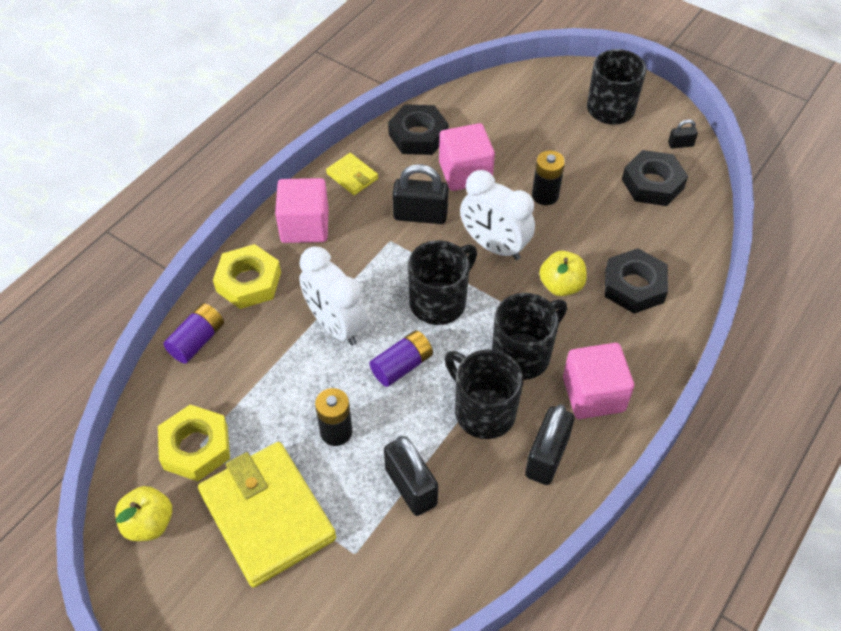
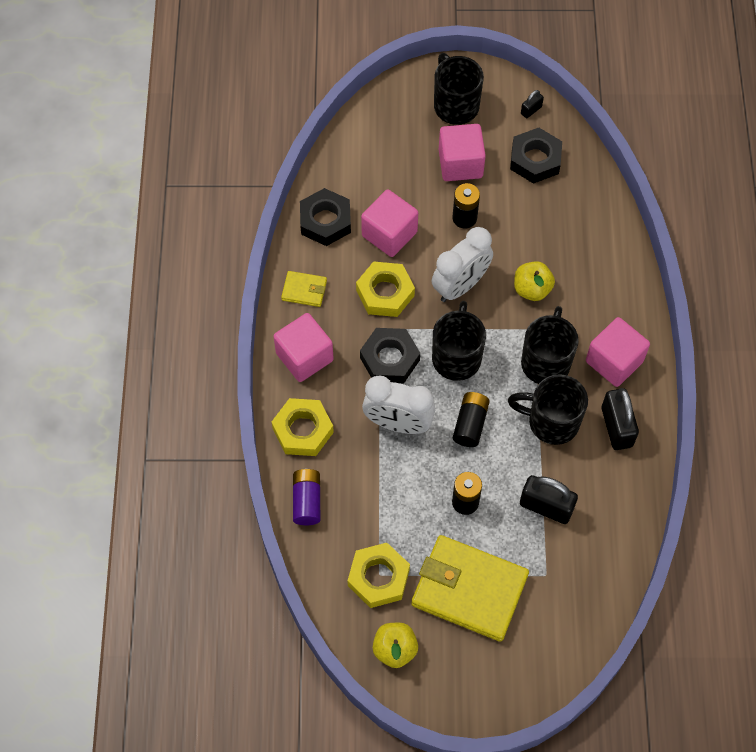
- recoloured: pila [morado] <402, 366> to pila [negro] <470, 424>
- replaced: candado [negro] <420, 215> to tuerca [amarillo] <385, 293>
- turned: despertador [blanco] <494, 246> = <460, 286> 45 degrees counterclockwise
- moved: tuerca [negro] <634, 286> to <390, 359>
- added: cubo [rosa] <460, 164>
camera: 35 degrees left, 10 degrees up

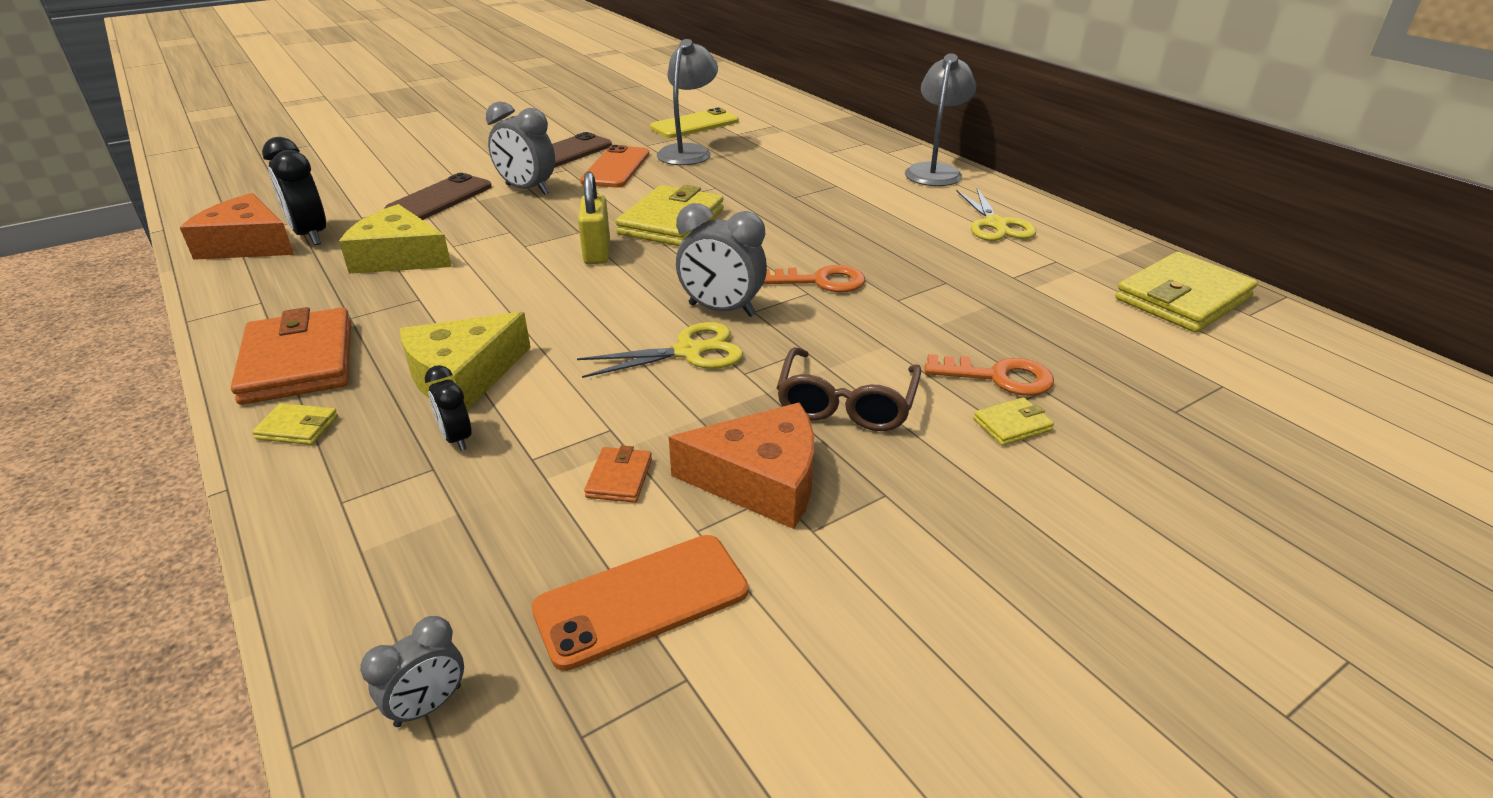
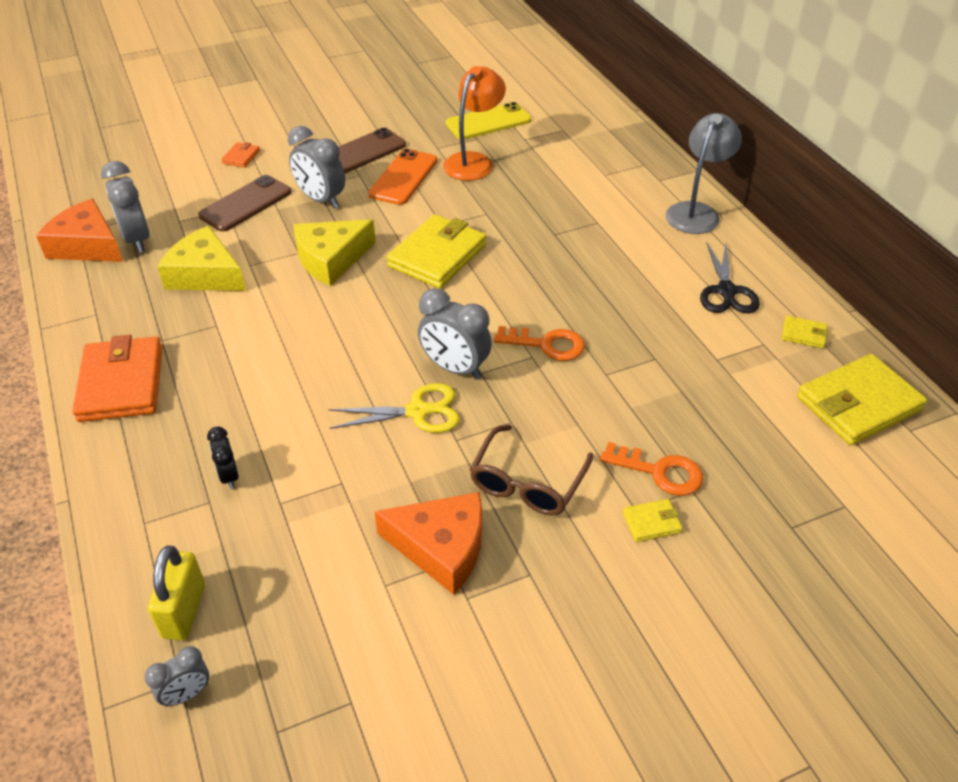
- moved: cartera [amarillo] <297, 428> to <803, 334>
- recoloured: despertador [negro] <311, 235> to despertador [gris] <137, 239>
- moved: queso [amarillo] <463, 376> to <331, 259>
- removed: móvil [naranja] <641, 600>
- moved: candado [amarillo] <597, 252> to <184, 611>
- moved: cartera [naranja] <619, 478> to <241, 157>
- recoloured: lámpara [gris] <688, 152> to lámpara [naranja] <473, 161>
- recoloured: tijeras [amarillo] <995, 224> to tijeras [negro] <726, 291>
camera: 10 degrees right, 10 degrees up

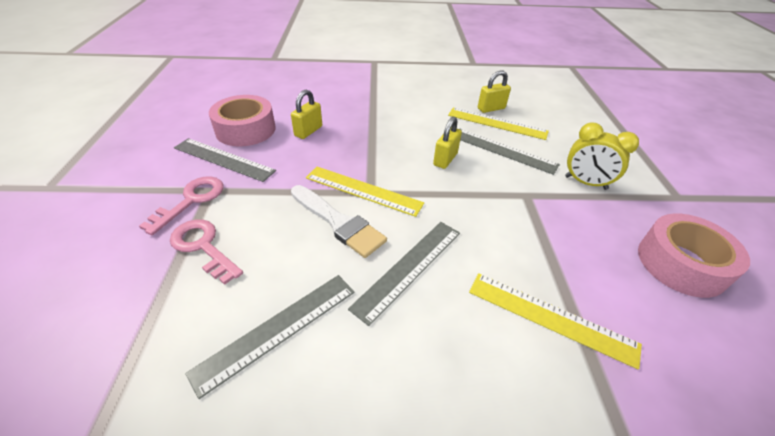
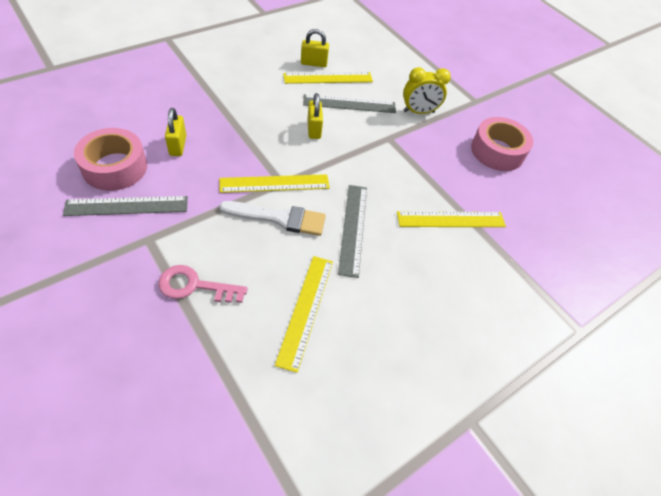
- removed: llave [rosa] <191, 200>
- recoloured: regla [gris] <277, 329> to regla [amarillo] <305, 310>
- turned: candado [amarillo] <491, 108> = <313, 63> 60 degrees clockwise
camera: 40 degrees left, 10 degrees up

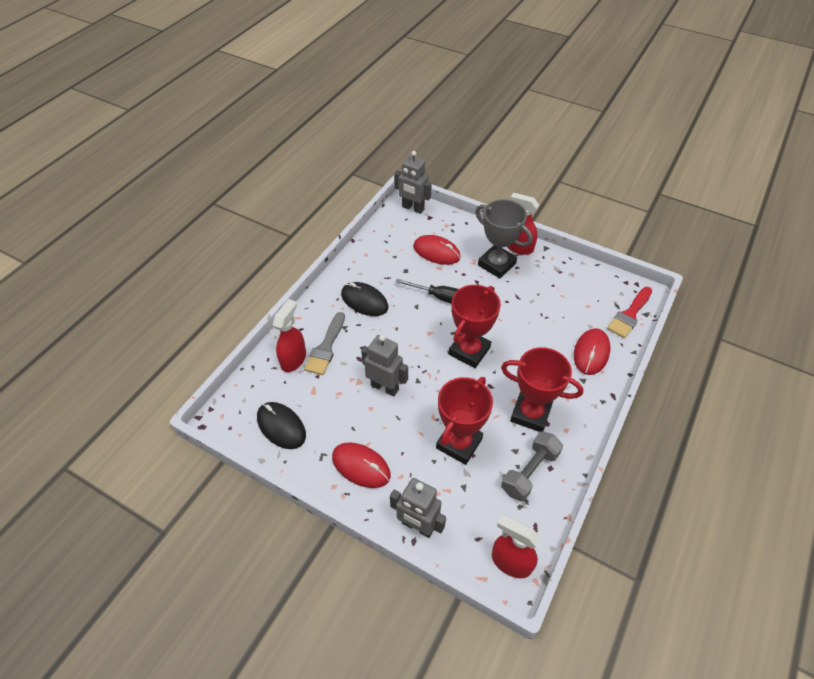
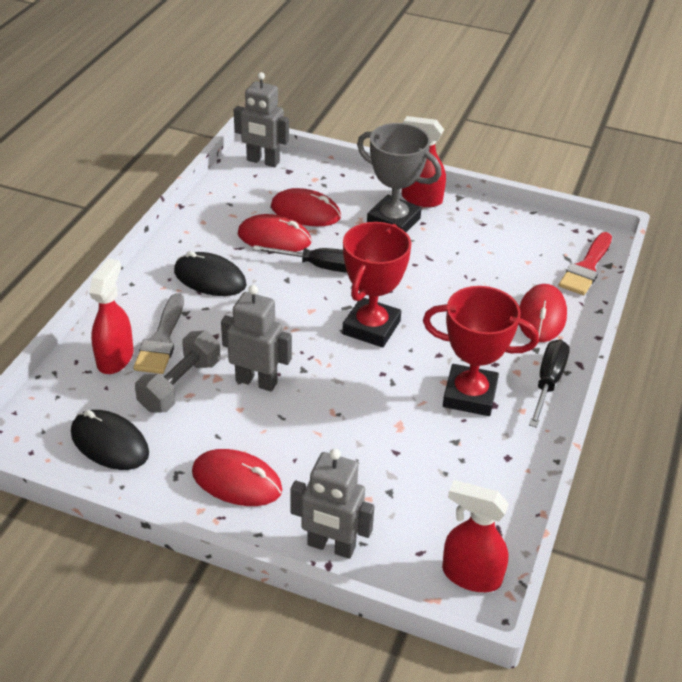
- removed: trofeo [rojo] <459, 443>
- moved: mancuerna [gris] <529, 472> to <180, 385>
- added: ratón [rojo] <274, 238>
- added: destornillador [negro] <548, 382>
camera: 10 degrees left, 10 degrees down

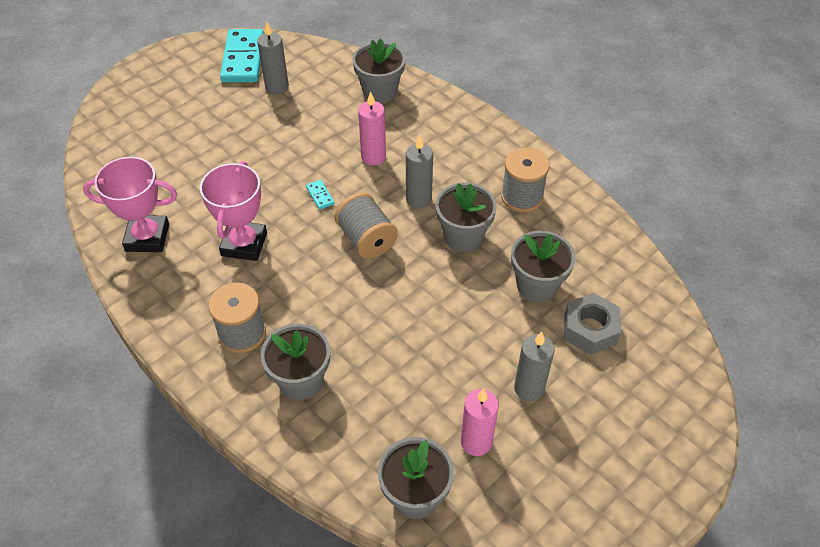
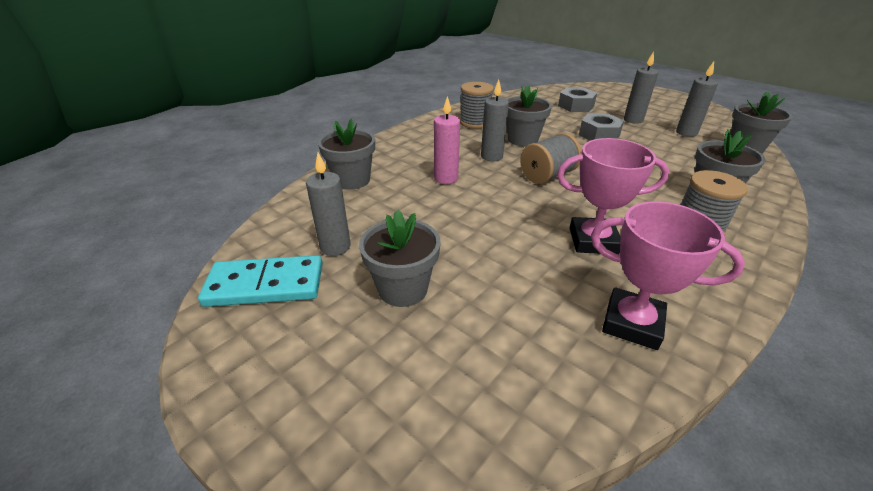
- turned: trofeo [rosa] <147, 237> = <632, 323> 60 degrees counterclockwise
- removed: ficha de dominó [turquesa] <320, 196>
- recoloured: vela [rosa] <476, 442> to vela [gris] <686, 133>
- moved: maceta [gris] <537, 285> to <403, 289>
- added: tuerca [gris] <599, 135>
camera: 95 degrees left, 15 degrees down

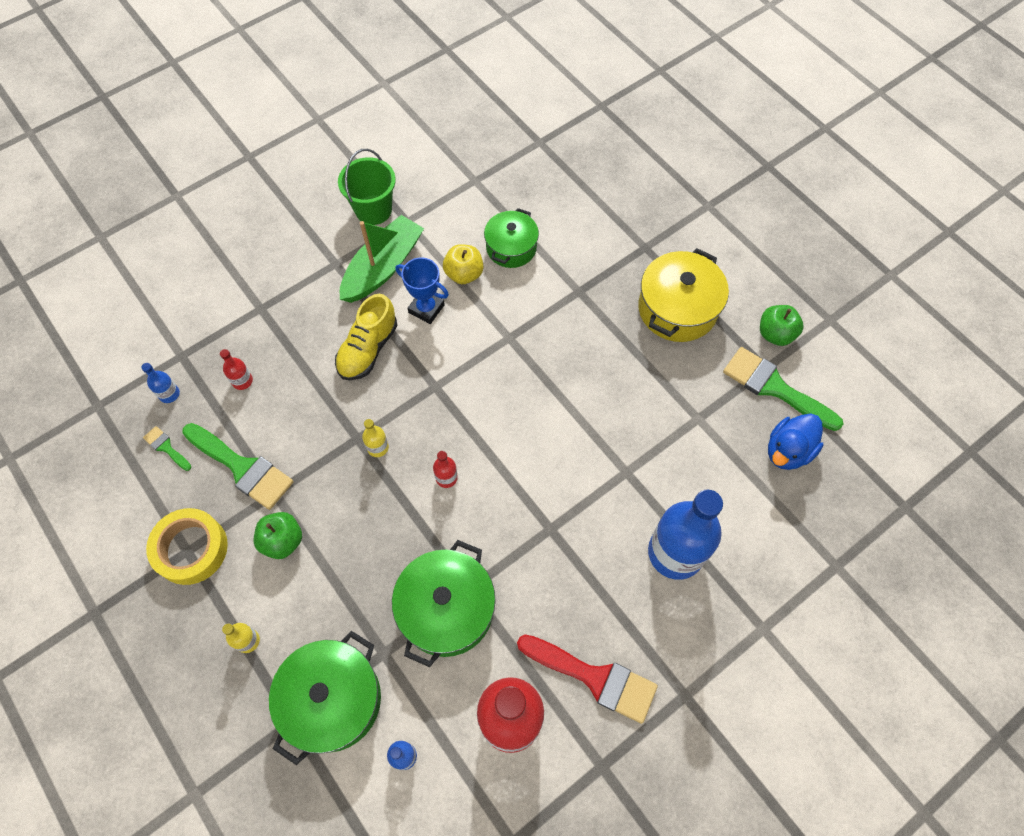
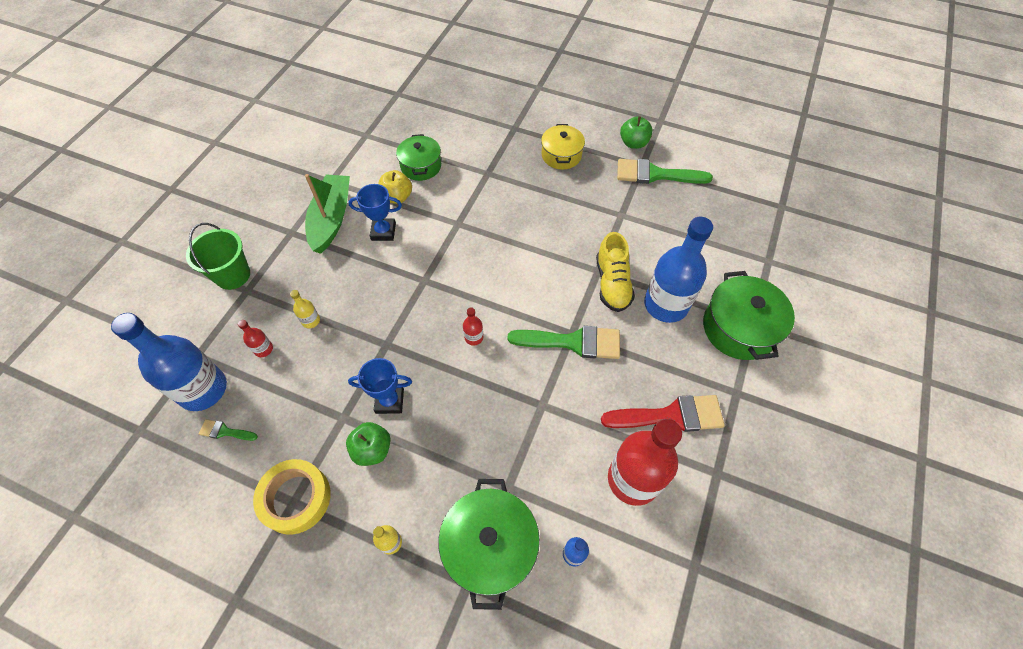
- resized: botella [azul] <169, 394> = <203, 389> x2.45
- moved: pincel [verde] <242, 468> to <573, 342>
- moved: zapato [amarillo] <368, 349> to <612, 283>
- moved: balde [verde] <373, 210> to <233, 275>
- moved: botella [amarillo] <378, 447> to <311, 321>
- moved: olla [verde] <446, 609> to <739, 328>
- resized: olla [amarillo] <677, 309> = <561, 155> x0.66
- removed: pato [azul] <788, 451>
- added: trofeo [azul] <389, 401>
camera: 30 degrees left, 5 degrees down

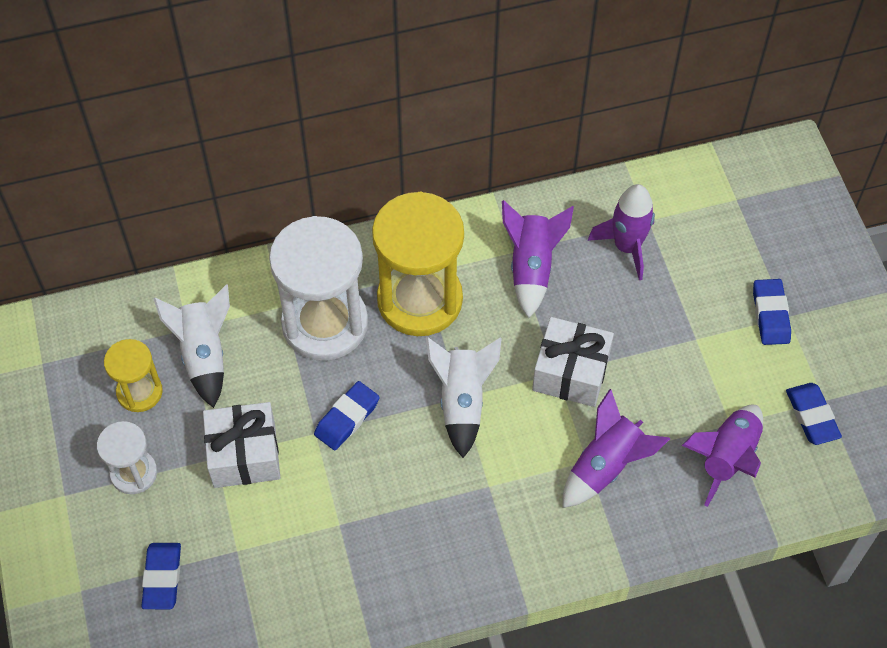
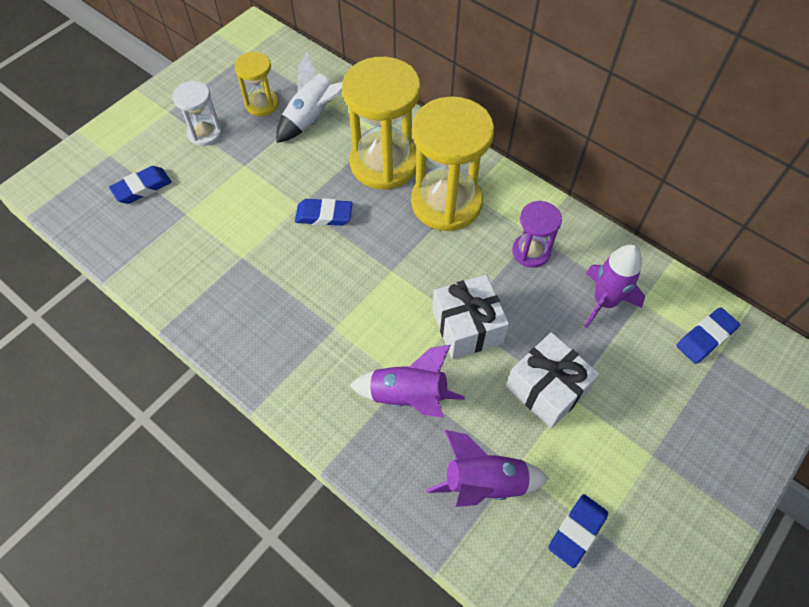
- moved: regalo [blanco] <244, 455> to <547, 388>
- recoloured: reloj de arena [blanco] <325, 323> to reloj de arena [amarillo] <384, 163>
- removed: cohete [blanco] <462, 401>
- replaced: cohete [morado] <531, 267> to reloj de arena [morado] <531, 251>
- moved: goma de borrar [azul] <770, 315> to <705, 338>
camera: 55 degrees right, 0 degrees up

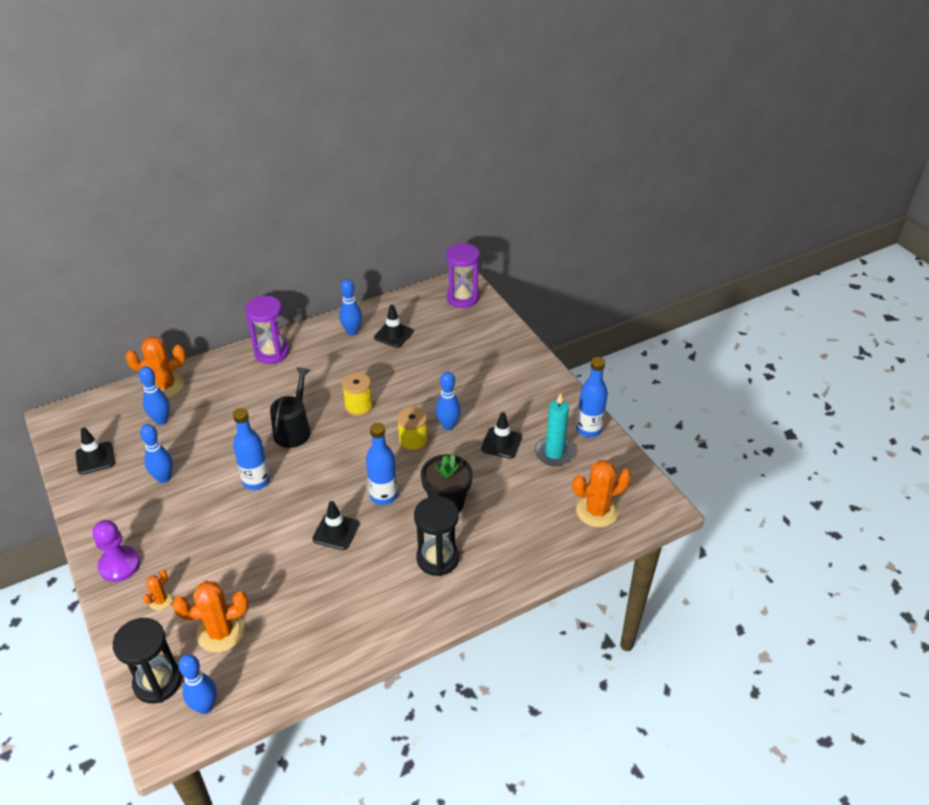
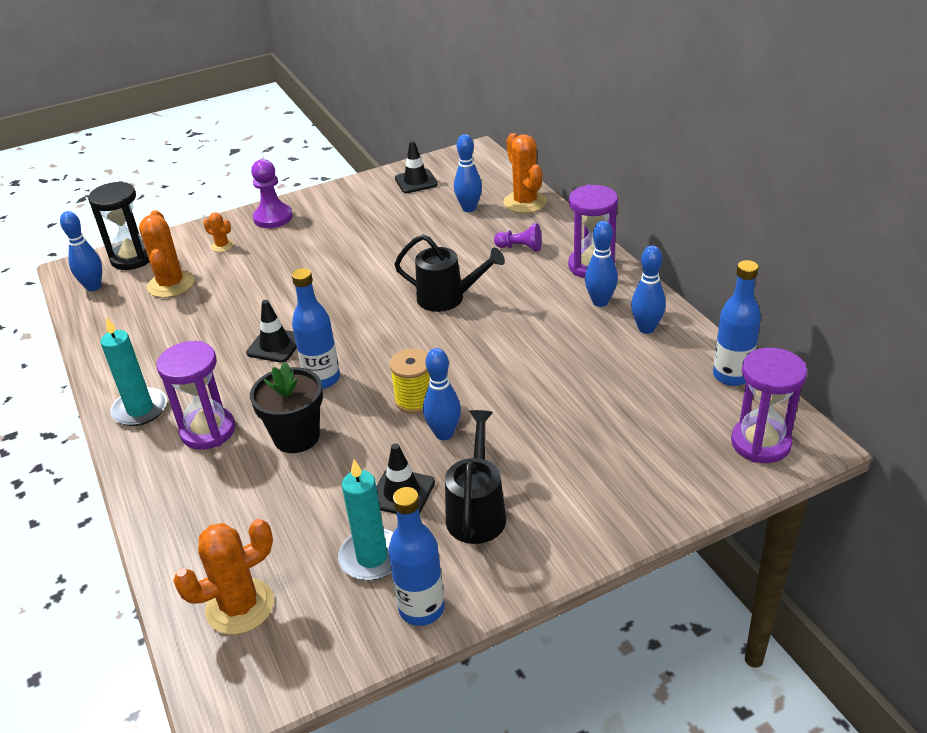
- moved: bolo [azul] <164, 478> to <600, 302>
- moved: botella [azul] <256, 481> to <731, 376>
- removed: carrete [amarillo] <359, 407>
- removed: cono de tráfico [negro] <393, 334>
- recoloured: reloj de arena [negro] <437, 558> to reloj de arena [morado] <208, 431>
- turned: cactus [naranja] <597, 511> = <240, 606> 75 degrees clockwise
- added: vela [turquesa] <140, 409>
- added: regadera [negro] <477, 511>
- added: peón [morado] <520, 248>
camera: 95 degrees right, 5 degrees down

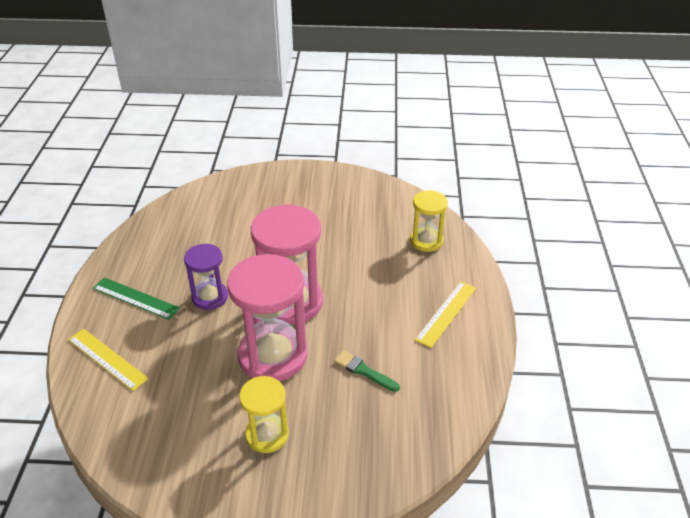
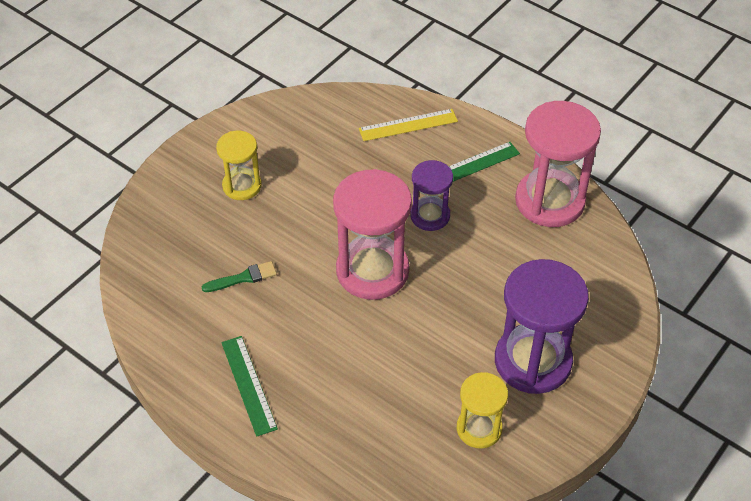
- moved: reloj de arena [rosa] <273, 356> to <549, 201>
- moved: reloj de arena [amarillo] <426, 241> to <479, 428>
- recoloured: regla [amarillo] <446, 313> to regla [verde] <249, 385>
- added: reloj de arena [morado] <533, 361>
camera: 125 degrees right, 10 degrees up

